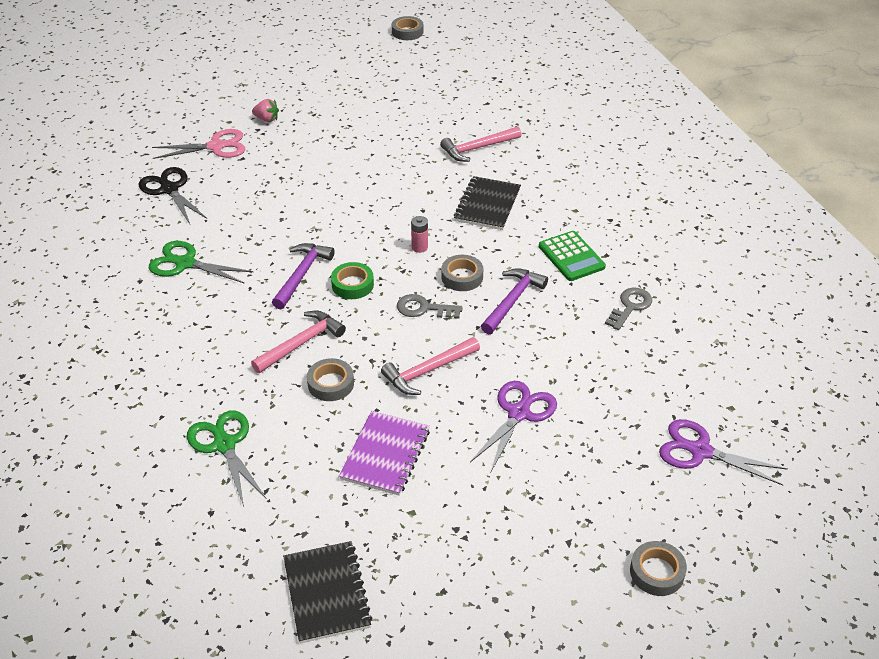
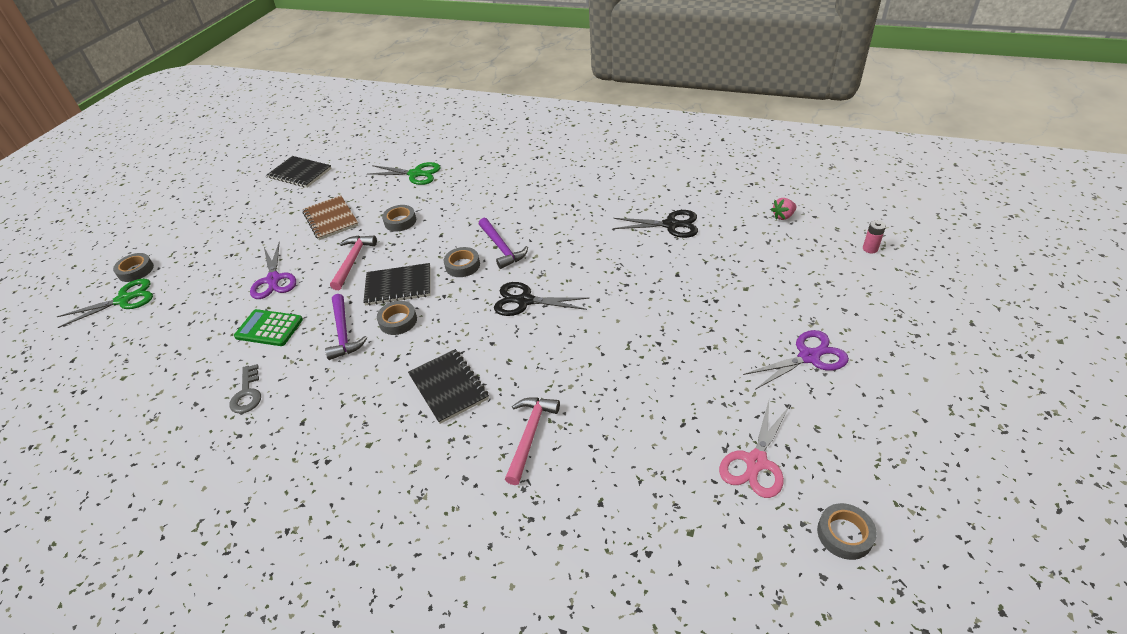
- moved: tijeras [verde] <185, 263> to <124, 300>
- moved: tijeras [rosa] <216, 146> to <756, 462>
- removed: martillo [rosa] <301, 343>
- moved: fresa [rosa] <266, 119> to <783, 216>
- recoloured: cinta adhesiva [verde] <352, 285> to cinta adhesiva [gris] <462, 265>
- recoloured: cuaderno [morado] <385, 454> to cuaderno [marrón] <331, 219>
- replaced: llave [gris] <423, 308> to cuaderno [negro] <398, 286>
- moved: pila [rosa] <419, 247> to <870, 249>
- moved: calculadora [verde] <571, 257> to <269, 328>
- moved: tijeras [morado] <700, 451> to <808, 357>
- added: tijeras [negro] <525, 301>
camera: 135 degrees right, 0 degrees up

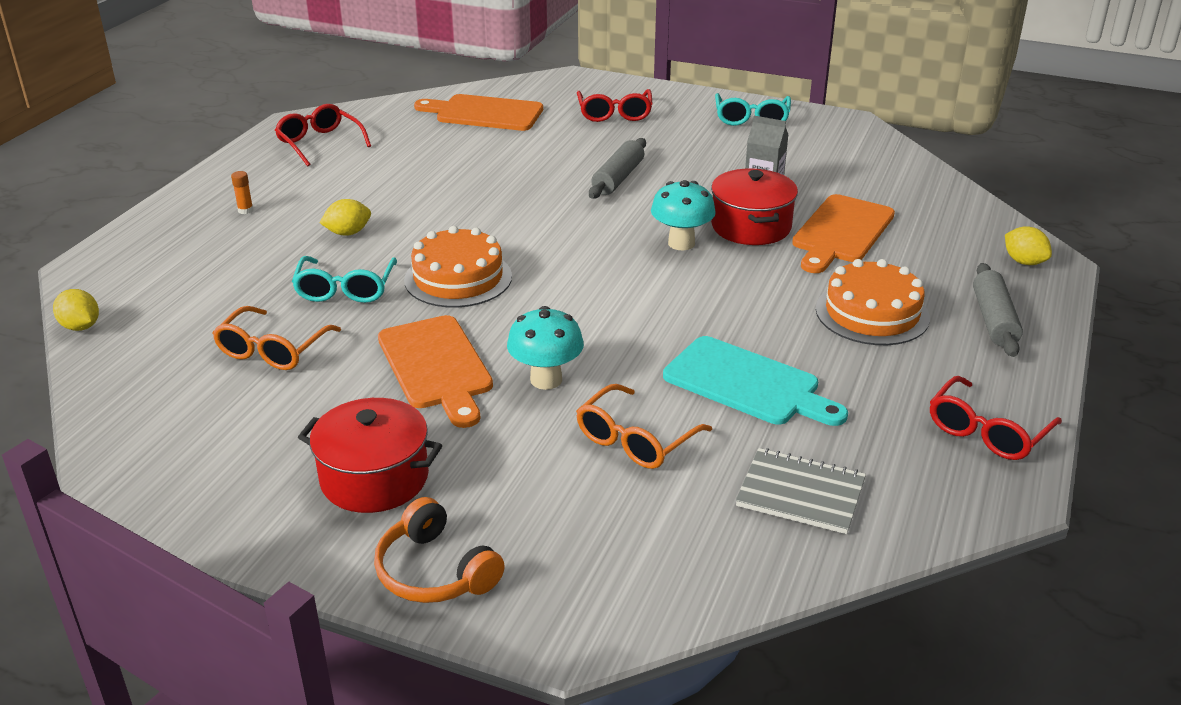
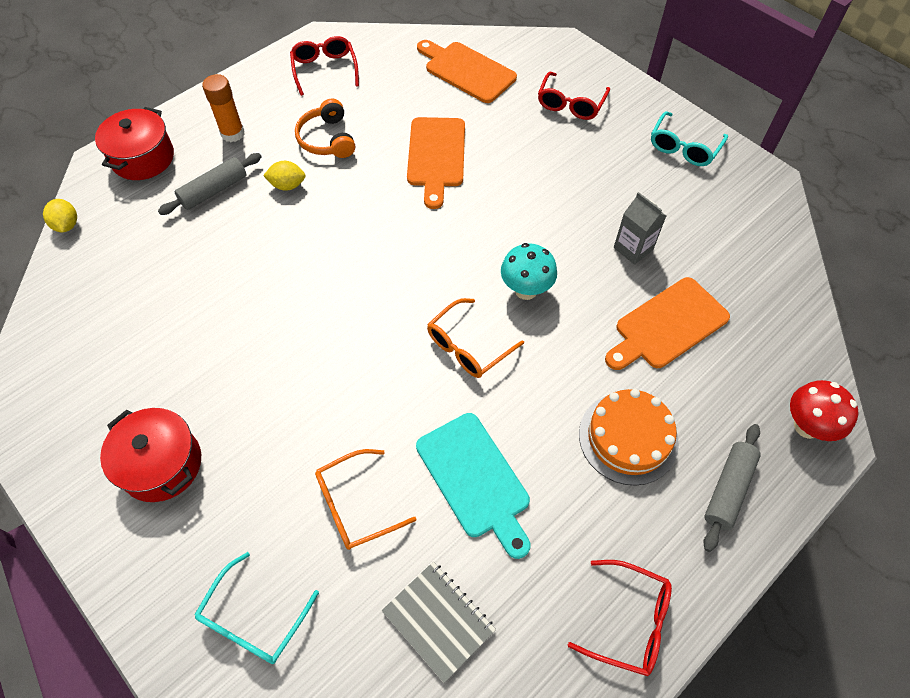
- moved: gafas [naranja] <272, 350> to <467, 347>
- resized: barra de pegamento [naranja] <245, 210> = <233, 133> x2.00
- moved: gafas [turquesa] <345, 289> to <253, 620>
- moved: auriculares [naranja] <435, 571> to <327, 139>
- moved: tabla de cortar [naranja] <436, 366> to <436, 156>
- removed: tarta [naranja] <458, 278>
- removed: seta [turquesa] <546, 380>
- moved: rodillo [gris] <618, 178> to <214, 190>
- moved: olla [rojo] <751, 226> to <143, 158>
- turned: gafas [rojo] <987, 432> = <630, 621> 135 degrees counterclockwise
- replaced: limón [amarillo] <1024, 262> to seta [rojo] <807, 426>
camera: 25 degrees right, 25 degrees up

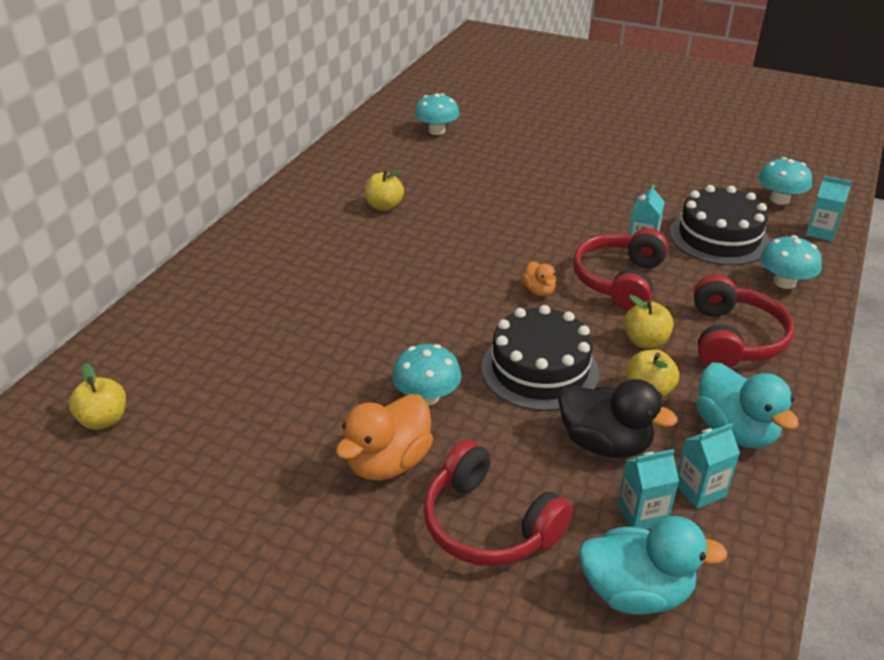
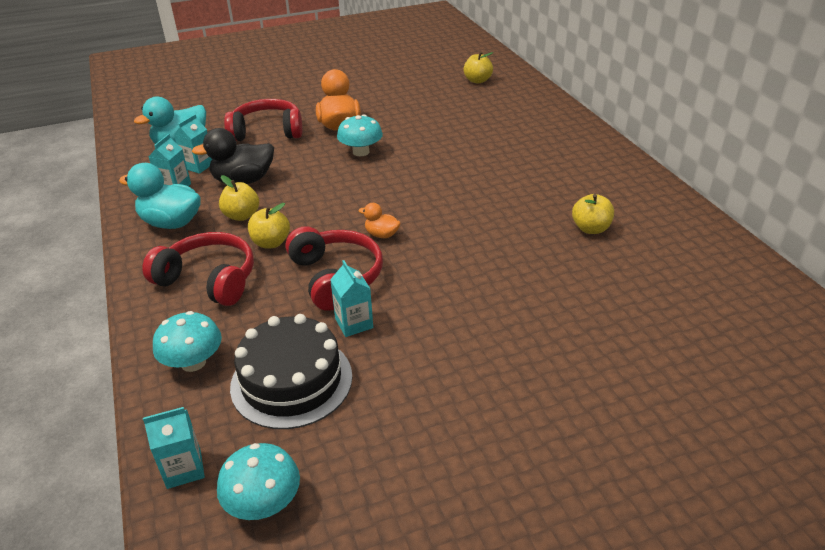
- removed: seta [turquesa] <436, 131>
- removed: tarta [negro] <539, 370>
- turned: auriculares [rojo] <733, 338> = <208, 280> 150 degrees clockwise
camera: 135 degrees right, 0 degrees up

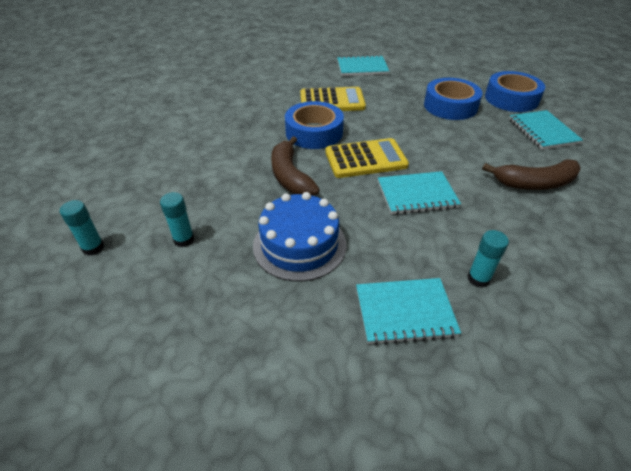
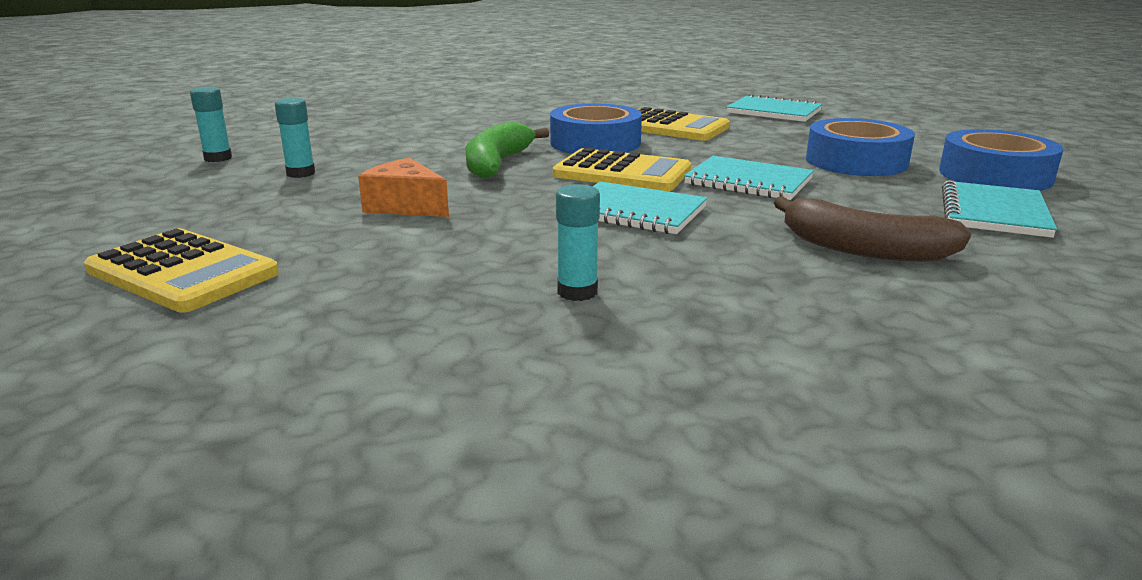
- replaced: tarta [azul] <299, 245> to queso [naranja] <405, 206>
- recoloured: plátano [marrón] <290, 176> to plátano [verde] <497, 164>
- moved: cuaderno [turquesa] <405, 312> to <748, 182>
- added: calculadora [amarillo] <183, 272>
camera: 35 degrees right, 20 degrees down

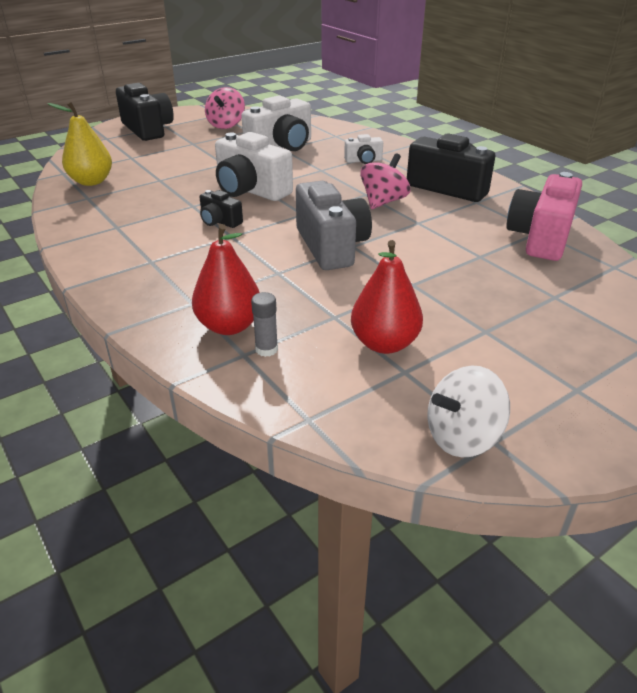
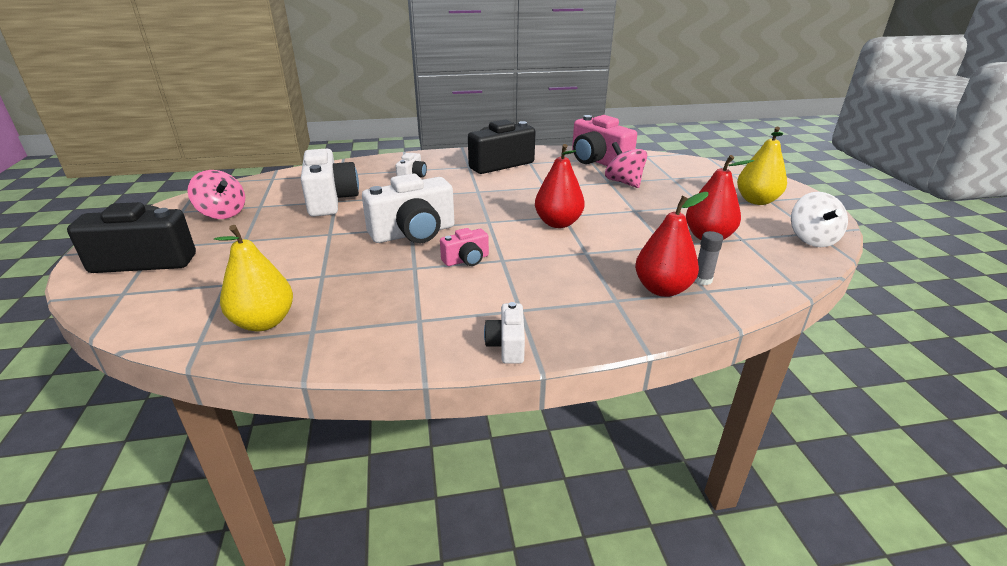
- recoloured: cámara [negro] <219, 221> to cámara [rosa] <466, 260>
- replaced: cámara [gris] <331, 246> to pera [rojo] <558, 223>
- moved: peonza [rosa] <383, 202> to <623, 182>
- added: cámara [blanco] <507, 345>
- added: pera [amarillo] <756, 201>
camera: 65 degrees left, 5 degrees down

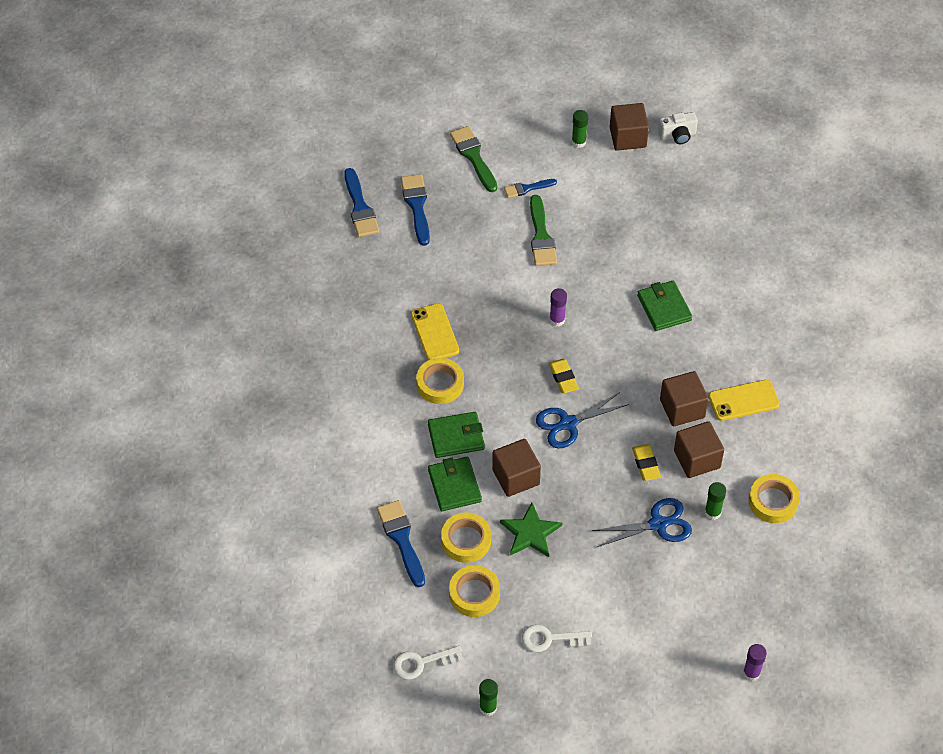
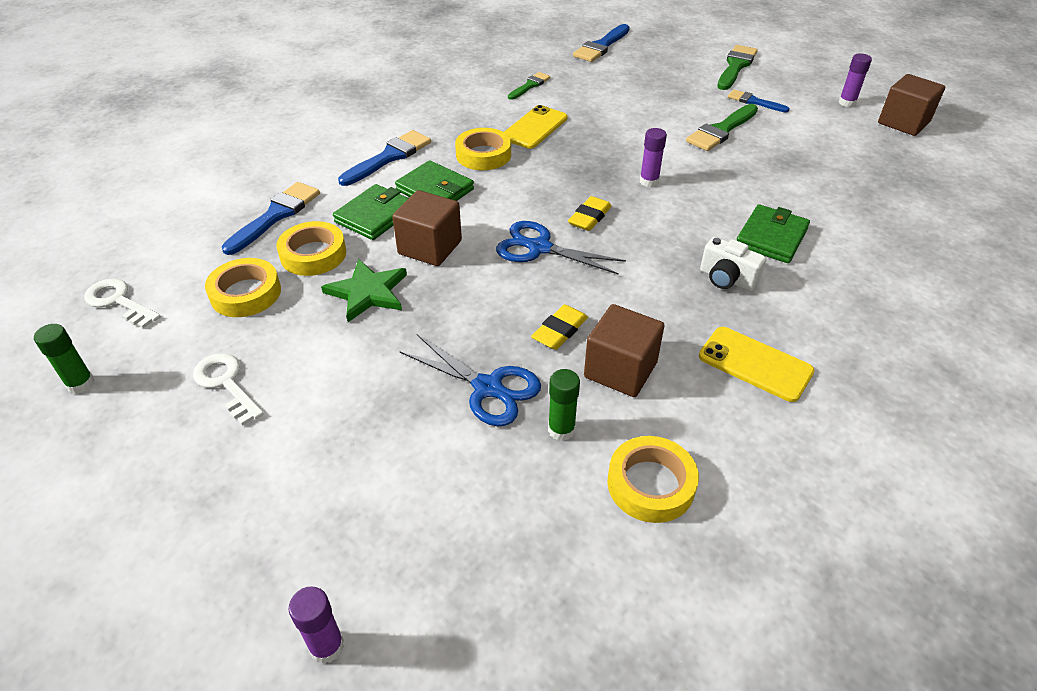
- moved: pincel [azul] <416, 206> to <389, 157>
- recoloured: barra de pegamento [verde] <578, 142> to barra de pegamento [morado] <847, 103>
- moved: cámara [blanco] <677, 135> to <726, 279>
- removed: cubo [marrón] <682, 408>
- added: pincel [verde] <530, 86>
camera: 50 degrees right, 10 degrees down

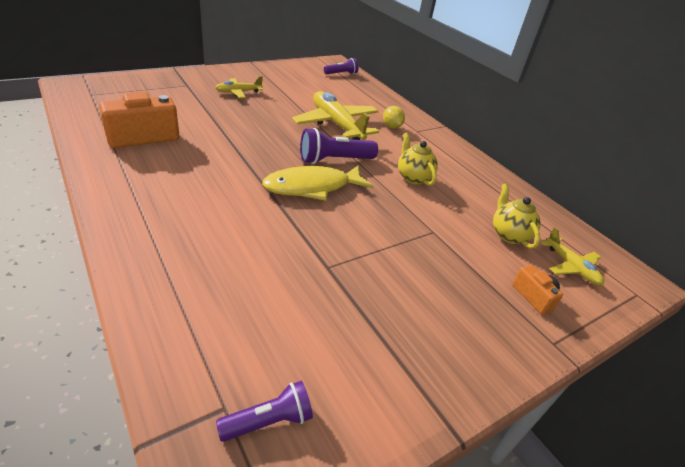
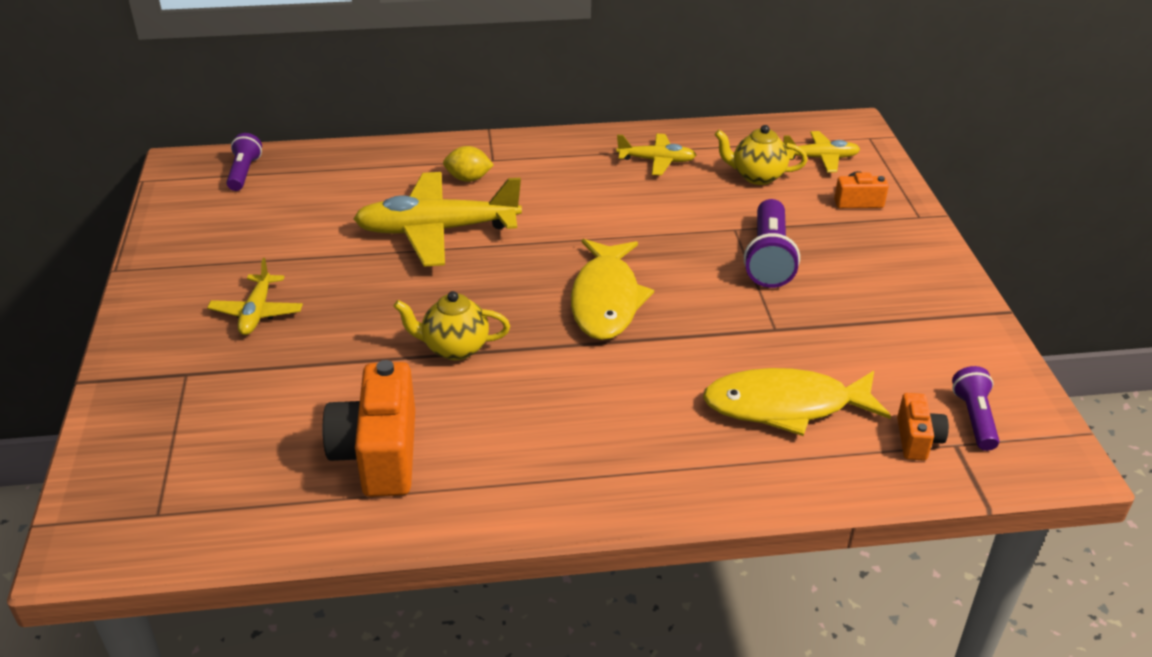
- moved: lámpara de mano [morado] <334, 160> to <768, 258>
- moved: tetera [amarillo] <413, 177> to <454, 348>
- added: avión [amarillo] <657, 161>
- added: pez [amarillo] <785, 406>
- added: cámara [naranja] <917, 439>
camera: 60 degrees left, 0 degrees up

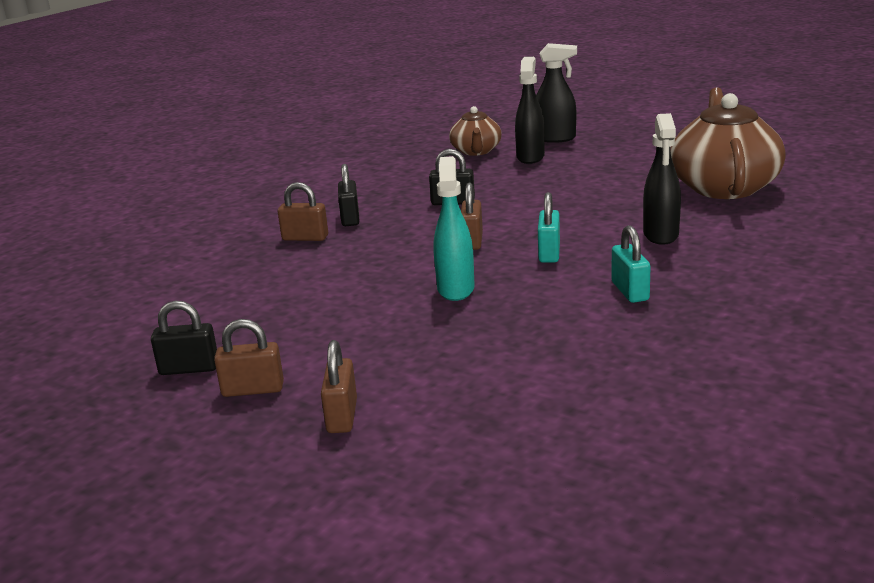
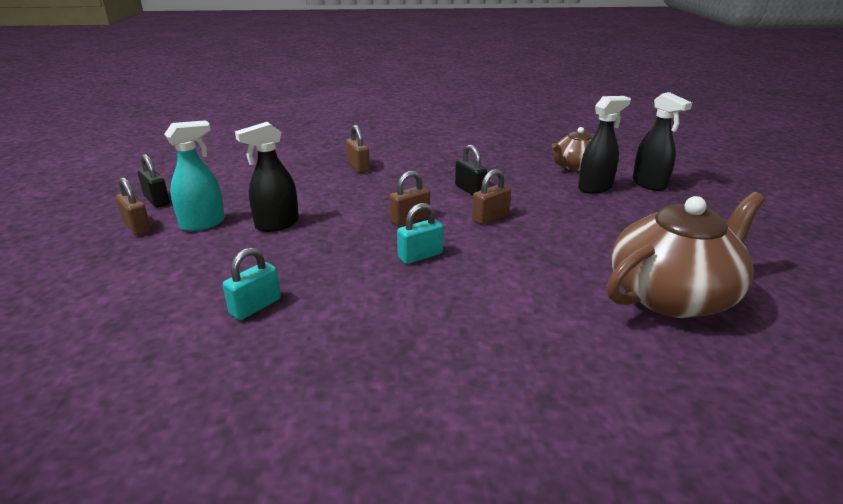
- moved: candado [marrón] <342, 416> to <490, 217>
- removed: candado [negro] <350, 218>
- moved: pulverizador [turquesa] <456, 289> to <203, 223>
- moved: candado [turquesa] <630, 291> to <255, 306>
- moved: pulverizador [negro] <661, 235> to <277, 224>
camera: 50 degrees right, 5 degrees up

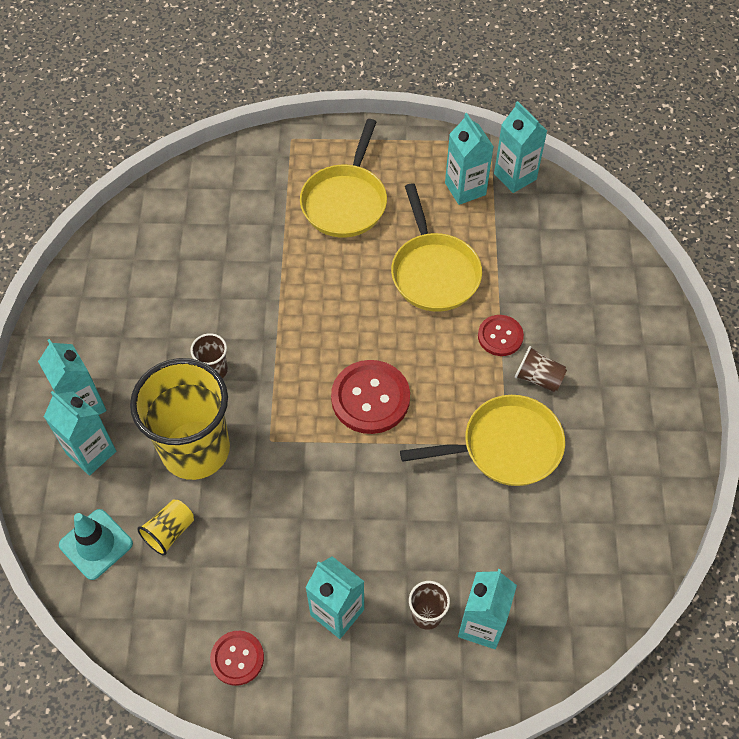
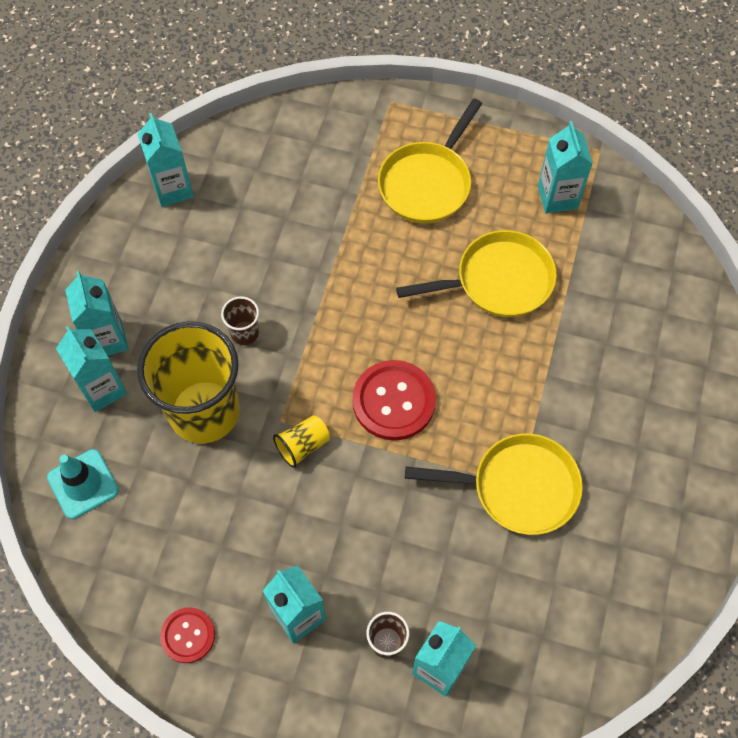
- moved: vaso [amarillo] <169, 532> to <303, 445>
- turned: sartén [amarillo] <433, 272> = <497, 281> 105 degrees counterclockwise
- removed: botón [rojo] <500, 336>
- moved: cartón de leche [turquesa] <515, 176> to <173, 189>
- removed: vaso [marrón] <538, 378>
camera: 15 degrees right, 5 degrees up

